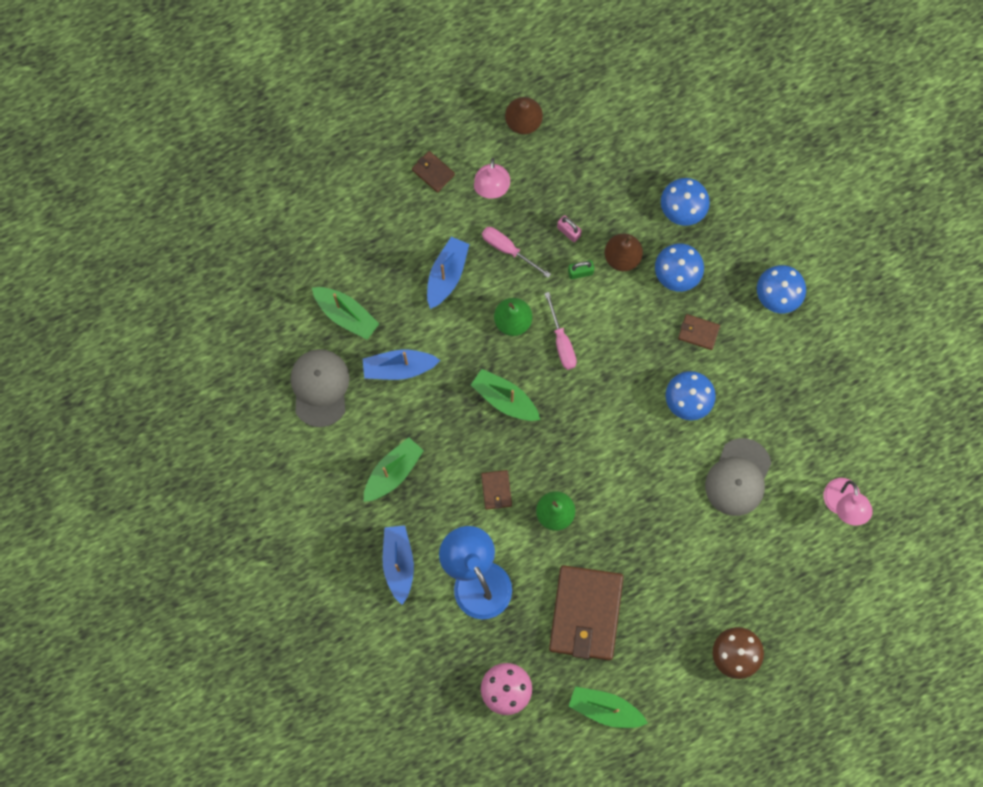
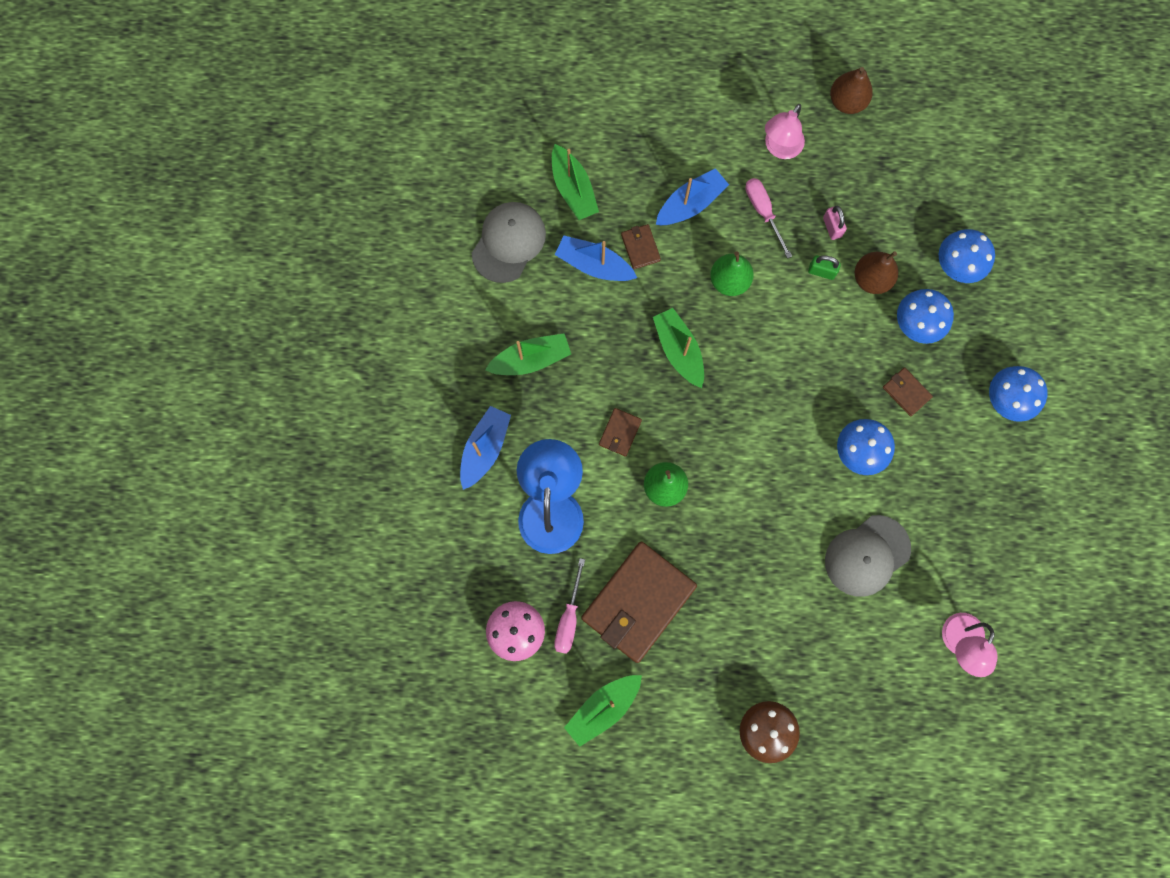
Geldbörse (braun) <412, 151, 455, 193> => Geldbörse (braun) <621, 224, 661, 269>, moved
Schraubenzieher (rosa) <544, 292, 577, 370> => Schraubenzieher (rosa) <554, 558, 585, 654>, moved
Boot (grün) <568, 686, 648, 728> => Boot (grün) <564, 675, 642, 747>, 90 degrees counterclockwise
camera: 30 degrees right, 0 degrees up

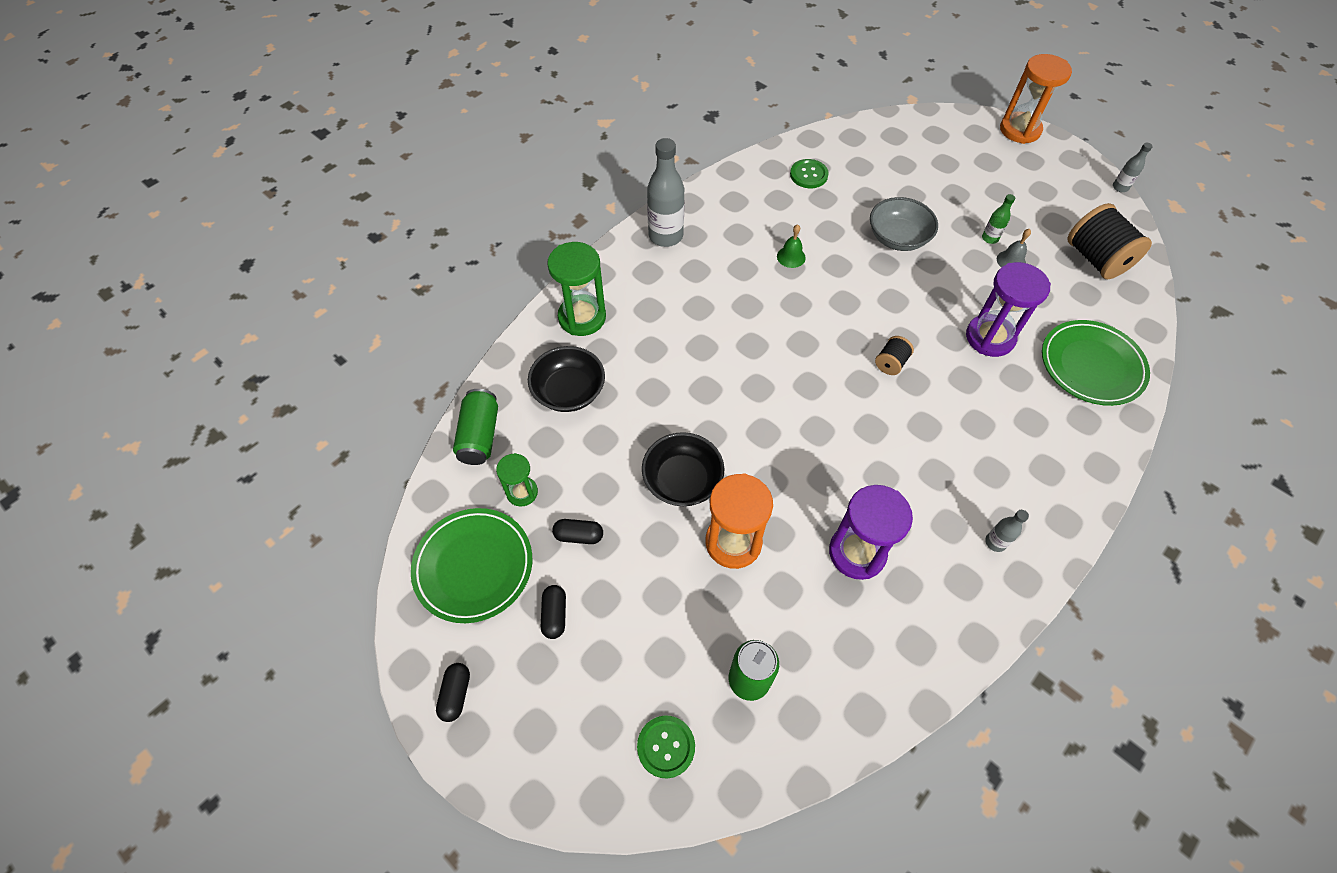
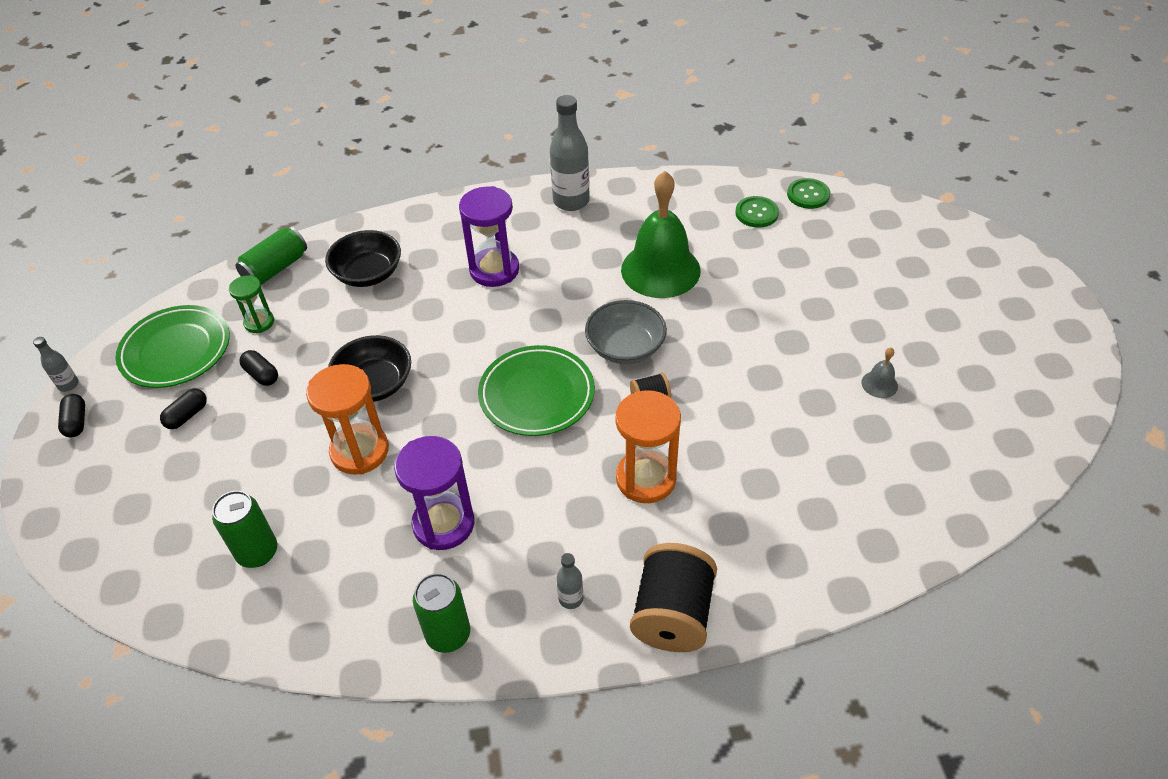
Kapsel (schwarz) <436, 663, 470, 722> => Kapsel (schwarz) <58, 394, 85, 438>, 60 degrees counterclockwise
Sanduhr (grün) <547, 242, 606, 336> => nothing
Knopf (grün) <637, 715, 695, 778> => Knopf (grün) <787, 178, 830, 209>, moved
Glocke (grün) <777, 224, 806, 268> => Glocke (grün) <621, 171, 701, 298>, x2.49
Schüssel (grau) <870, 197, 938, 251> => Schüssel (grau) <585, 300, 667, 364>, moved
Sanduhr (lila) <966, 262, 1051, 357> => Sanduhr (lila) <459, 186, 519, 287>, moved
Flasche (grün) <982, 194, 1015, 244> => nothing
Sanduhr (orange) <1000, 54, 1072, 144> => Sanduhr (orange) <616, 390, 681, 503>, moved
Teller (grün) <1042, 320, 1150, 406> => Teller (grün) <478, 345, 595, 436>, moved
Garnrolle (schwarz) <1068, 203, 1152, 279> => Garnrolle (schwarz) <630, 543, 717, 652>, moved
Flasche (grau) <1113, 143, 1153, 192> => Flasche (grau) <33, 337, 79, 392>, moved
nothing => Dose (grün) <413, 573, 470, 653>
camera: 40 degrees right, 10 degrees down

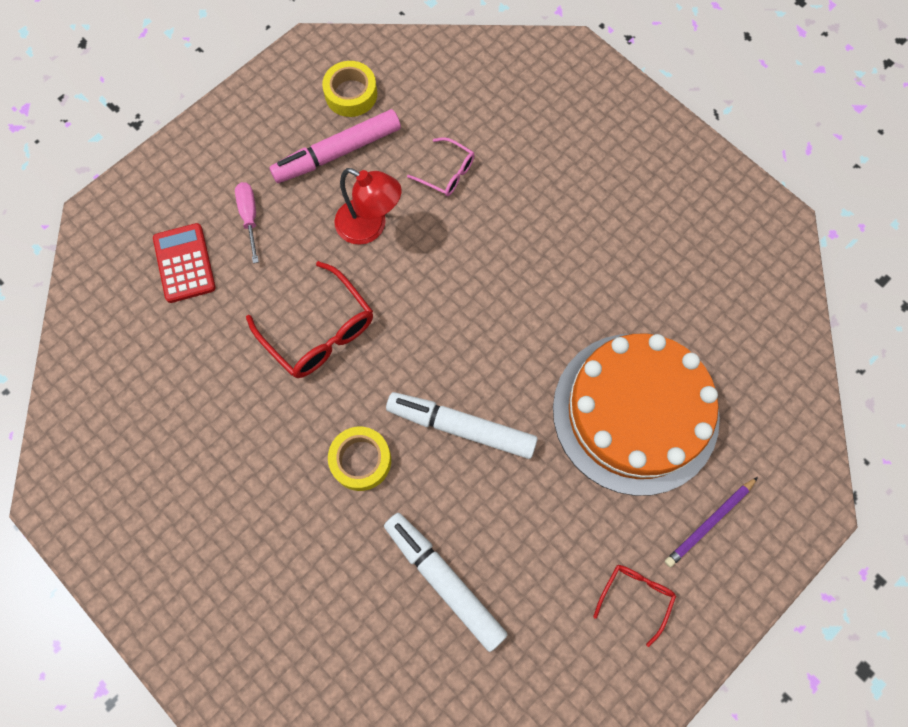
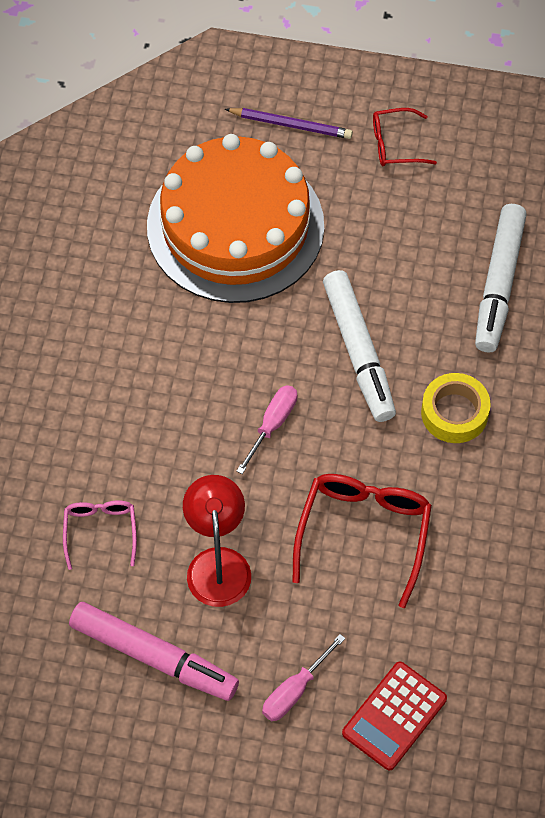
Klebeband (gelb) <322, 61, 377, 117> => nothing
nothing => Schraubenzieher (rosa) <237, 385, 297, 474>
camera: 125 degrees left, 10 degrees down

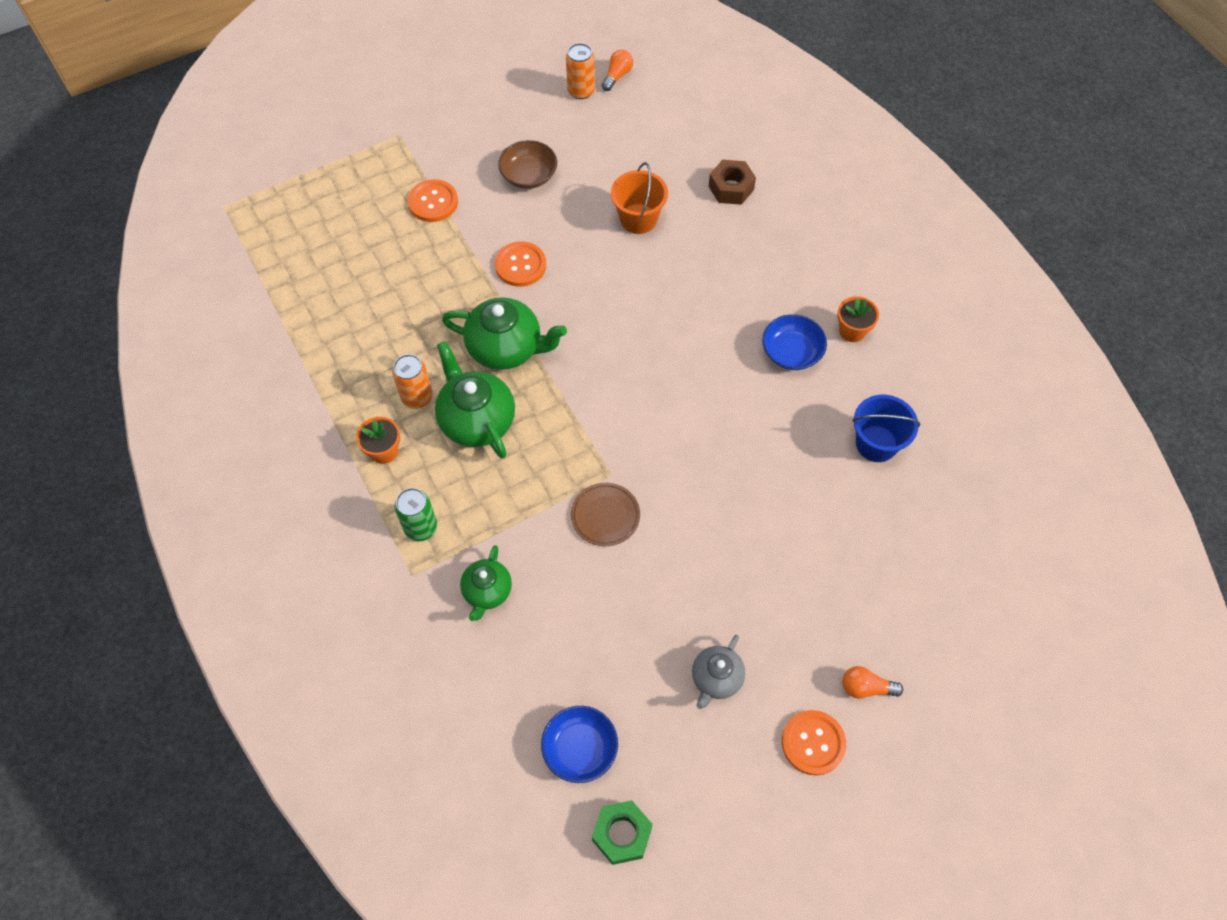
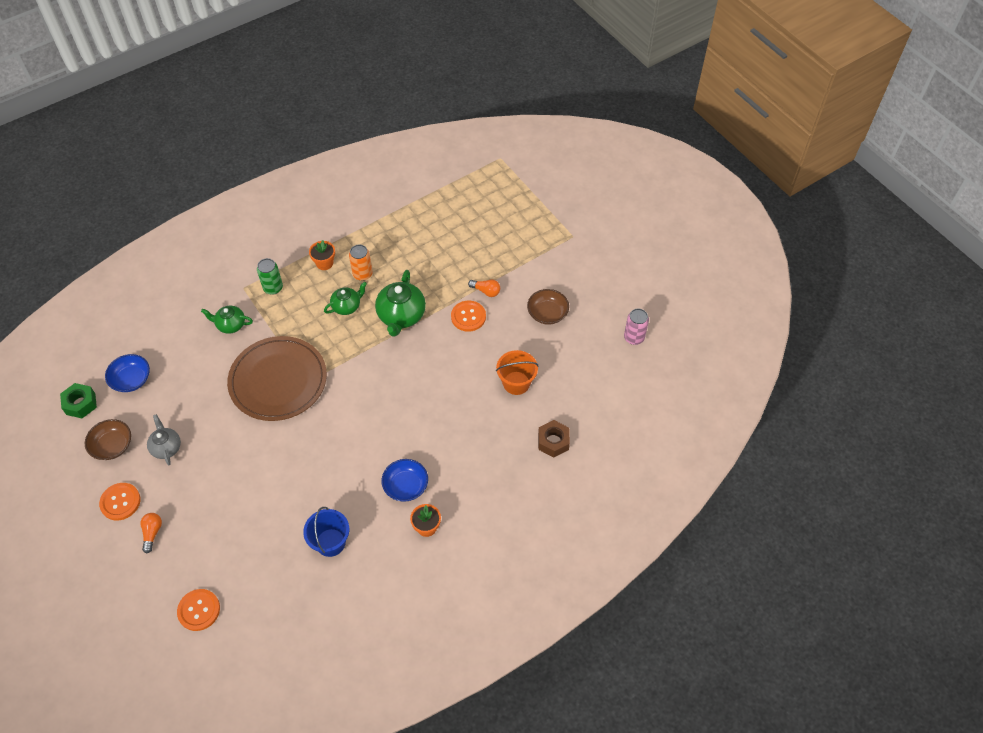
Knopf (orange) <408, 179, 458, 222> => Knopf (orange) <177, 589, 220, 631>, moved
Teekanne (grün) <435, 341, 515, 459> => Teekanne (grün) <324, 282, 367, 315>, x0.60
Dose (orange) <566, 43, 595, 99> => Dose (rosa) <624, 308, 649, 345>
Teller (braun) <571, 483, 640, 546> => Teller (braun) <227, 336, 327, 421>, x2.24
Glühbirne (orange) <602, 50, 633, 91> => Glühbirne (orange) <468, 279, 500, 297>, moved
Teekanne (grau) <692, 635, 745, 709> => Teekanne (grau) <147, 414, 181, 465>, 45 degrees clockwise
nothing => Schüssel (braun) <85, 419, 131, 460>
camera: 85 degrees right, 5 degrees down

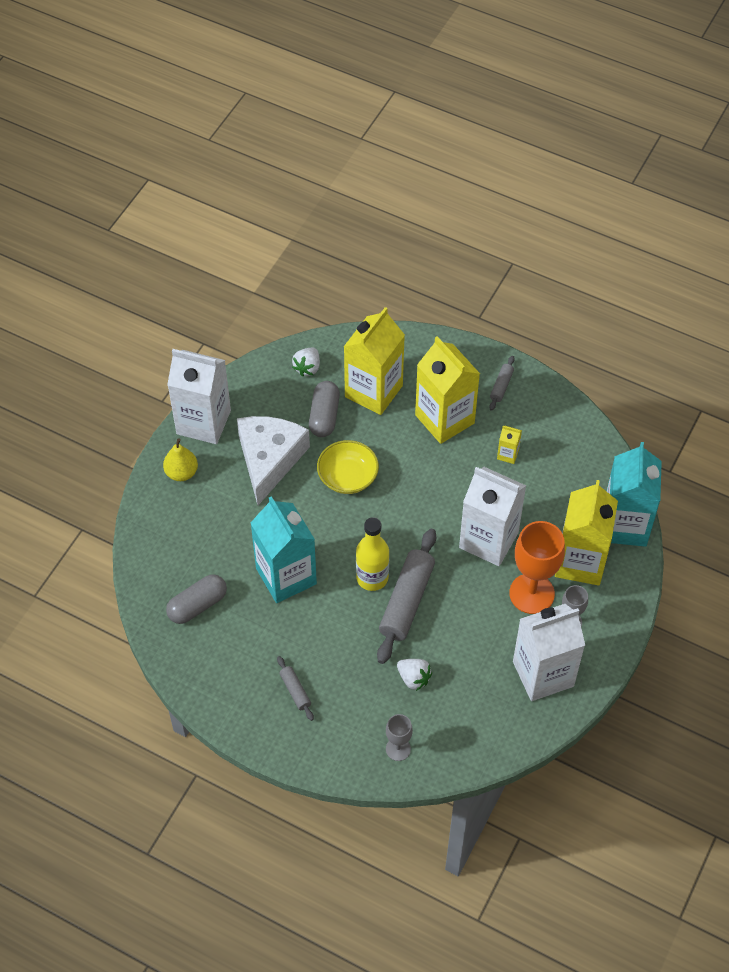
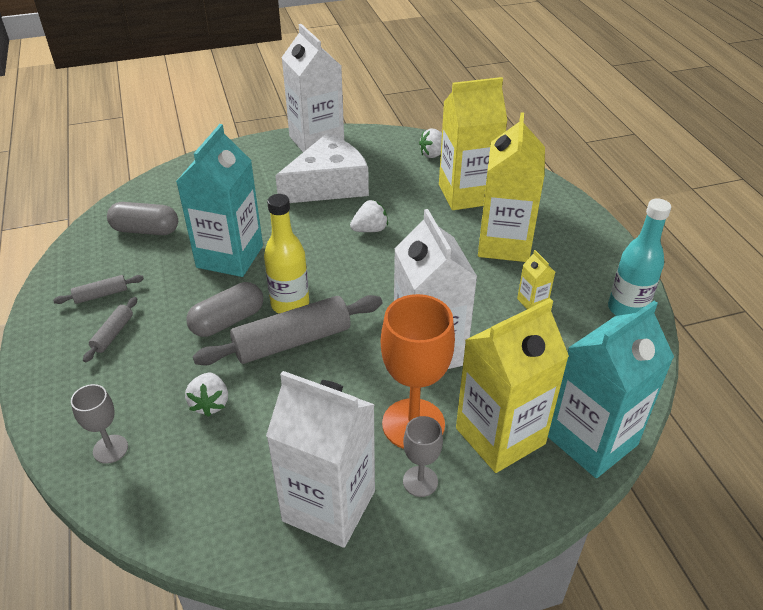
Birne (gelb) <163, 439, 198, 481> => nothing
Kapsel (grau) <309, 381, 340, 437> => Kapsel (grau) <187, 282, 263, 337>, moved
Schüssel (gelb) <317, 440, 379, 494> => Erdbeere (weiß) <350, 200, 388, 232>
Nudelholz (grau) <489, 356, 515, 411> => Nudelholz (grau) <53, 275, 144, 304>, moved
nothing => Flasche (türkis) <608, 198, 671, 316>
camera: 45 degrees right, 15 degrees down

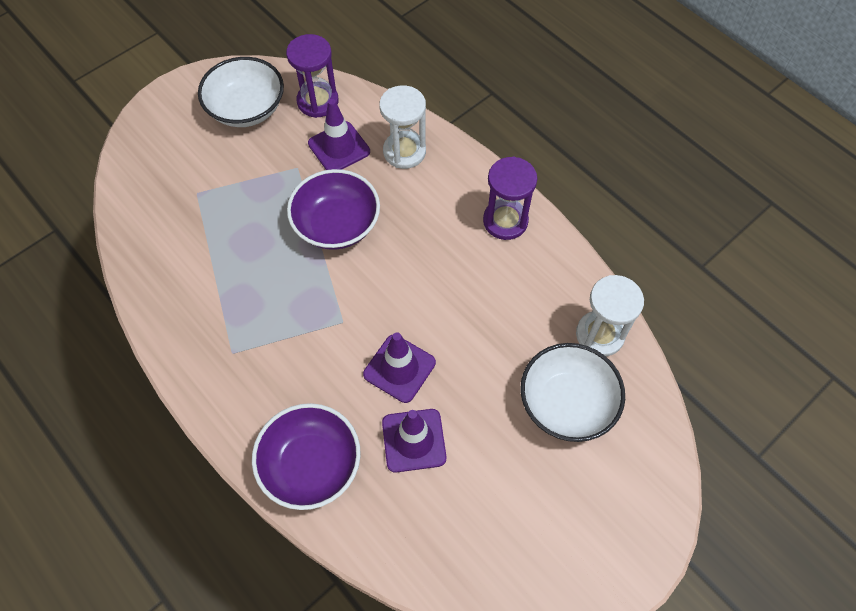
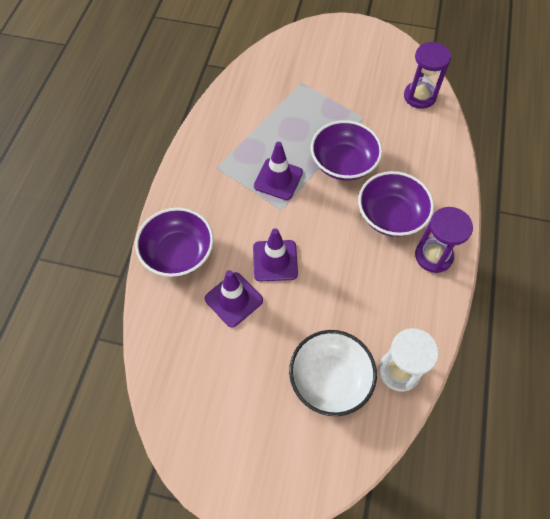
Schüssel (weiß) <198, 57, 284, 127> => nothing
Leitkegel (lila) <308, 99, 370, 170> => Leitkegel (lila) <254, 142, 303, 200>, moved
Sanduhr (weiß) <379, 85, 426, 169> => nothing
nothing => Schüssel (lila) <358, 171, 434, 237>
camera: 55 degrees right, 0 degrees up

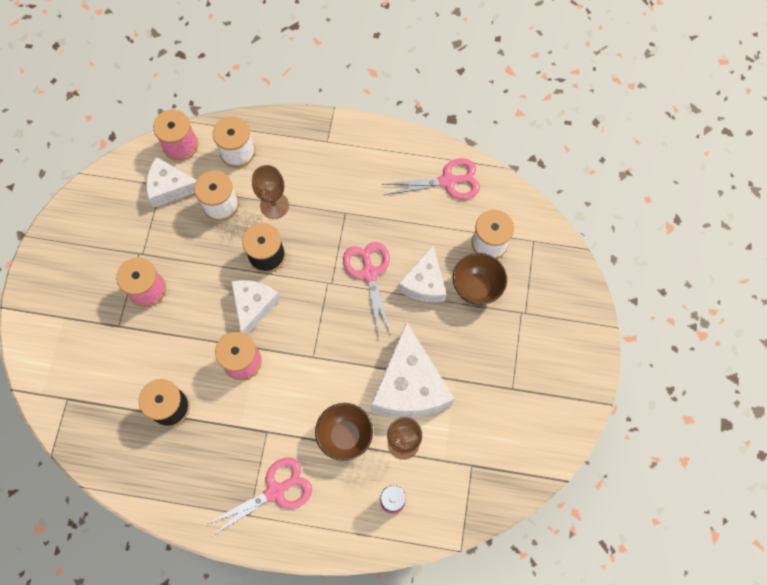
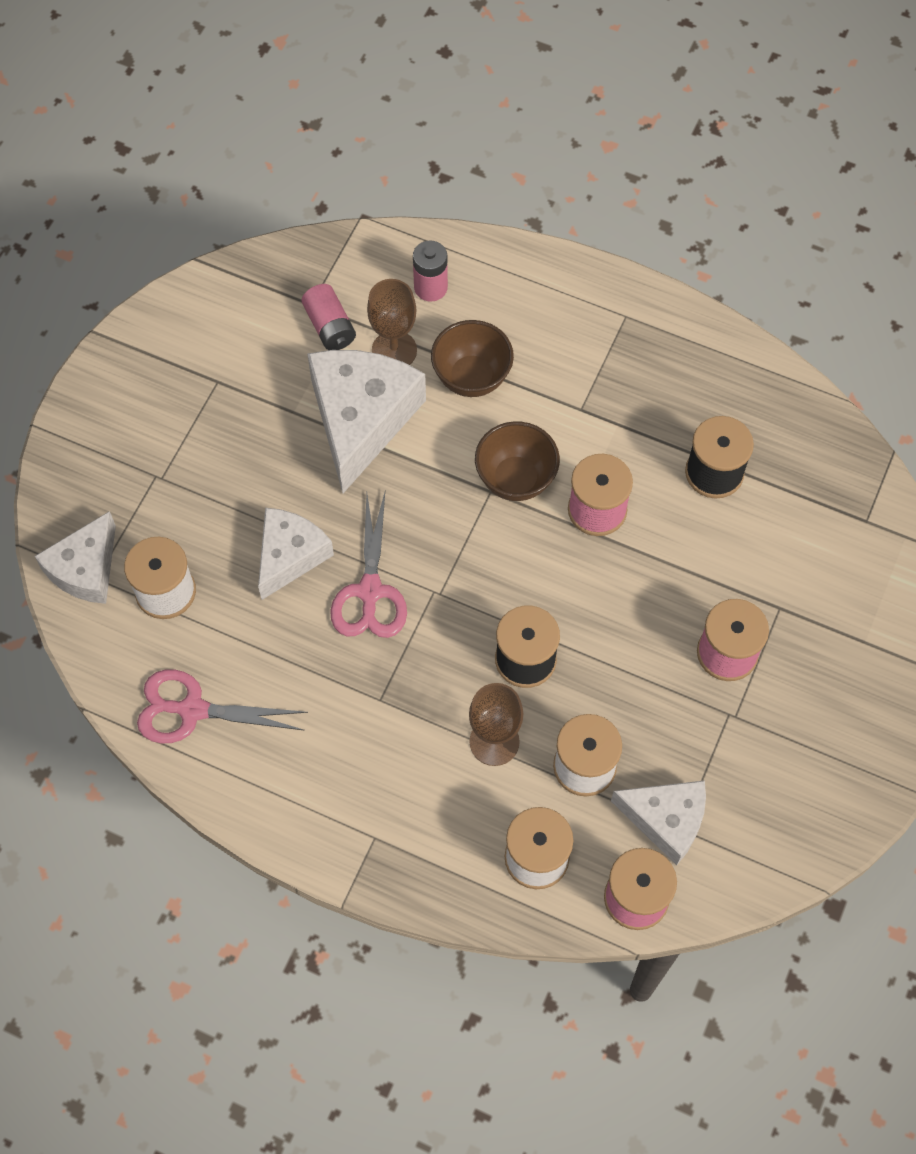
Schere (rosa) <205, 457, 312, 537> => nothing
Käse (weiß) <231, 280, 280, 335> => Käse (weiß) <35, 511, 116, 604>, moved
Schüssel (braun) <453, 253, 507, 305> => Schüssel (braun) <475, 421, 560, 501>, moved
nothing => Batterie (rosa) <302, 284, 356, 350>
camera: 165 degrees left, 5 degrees down

